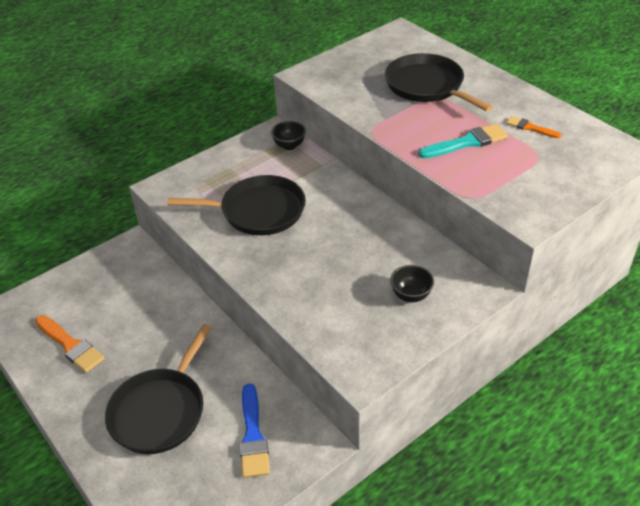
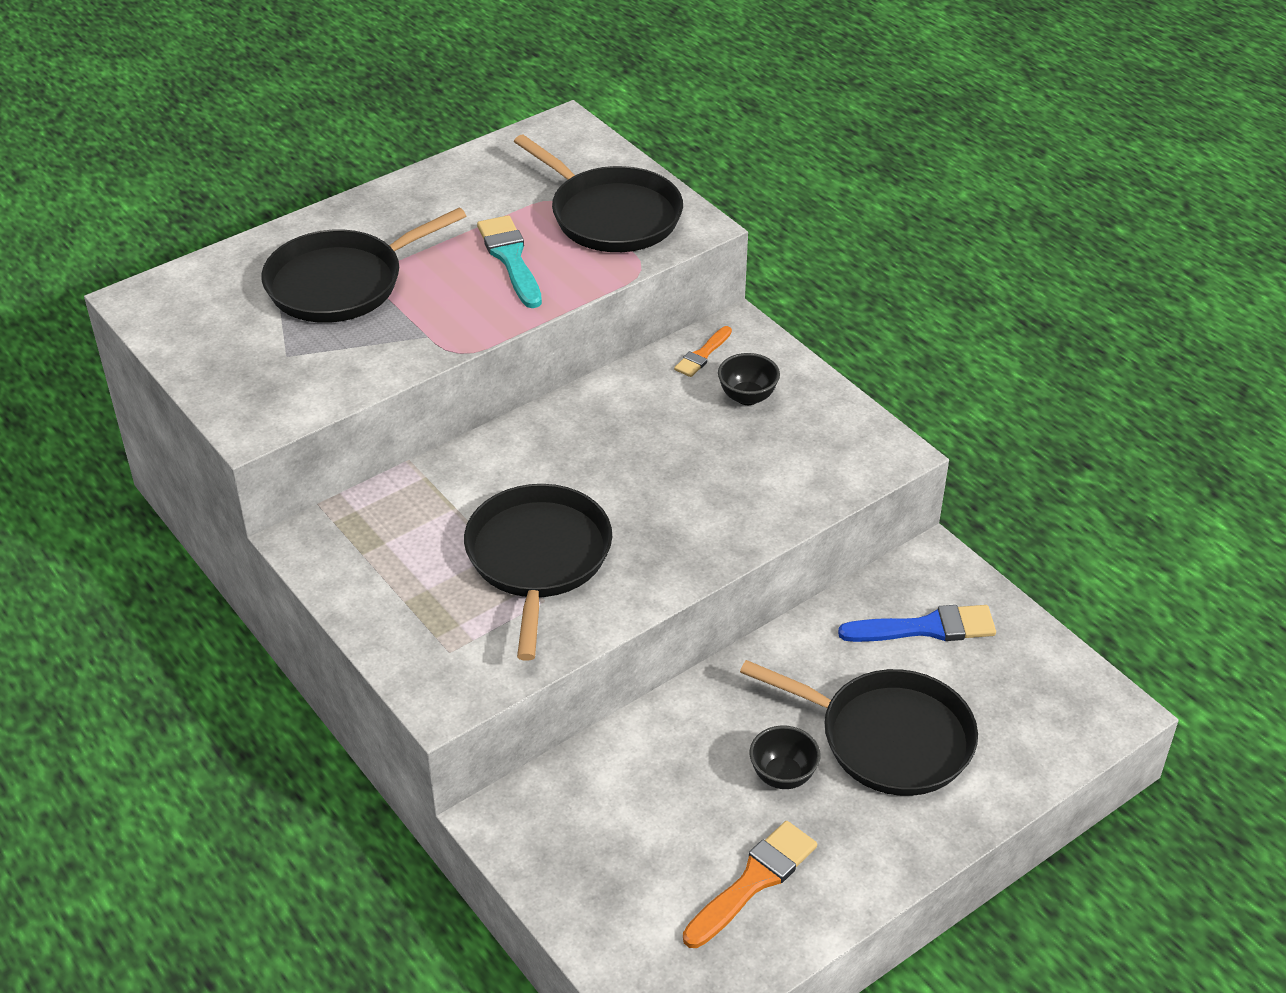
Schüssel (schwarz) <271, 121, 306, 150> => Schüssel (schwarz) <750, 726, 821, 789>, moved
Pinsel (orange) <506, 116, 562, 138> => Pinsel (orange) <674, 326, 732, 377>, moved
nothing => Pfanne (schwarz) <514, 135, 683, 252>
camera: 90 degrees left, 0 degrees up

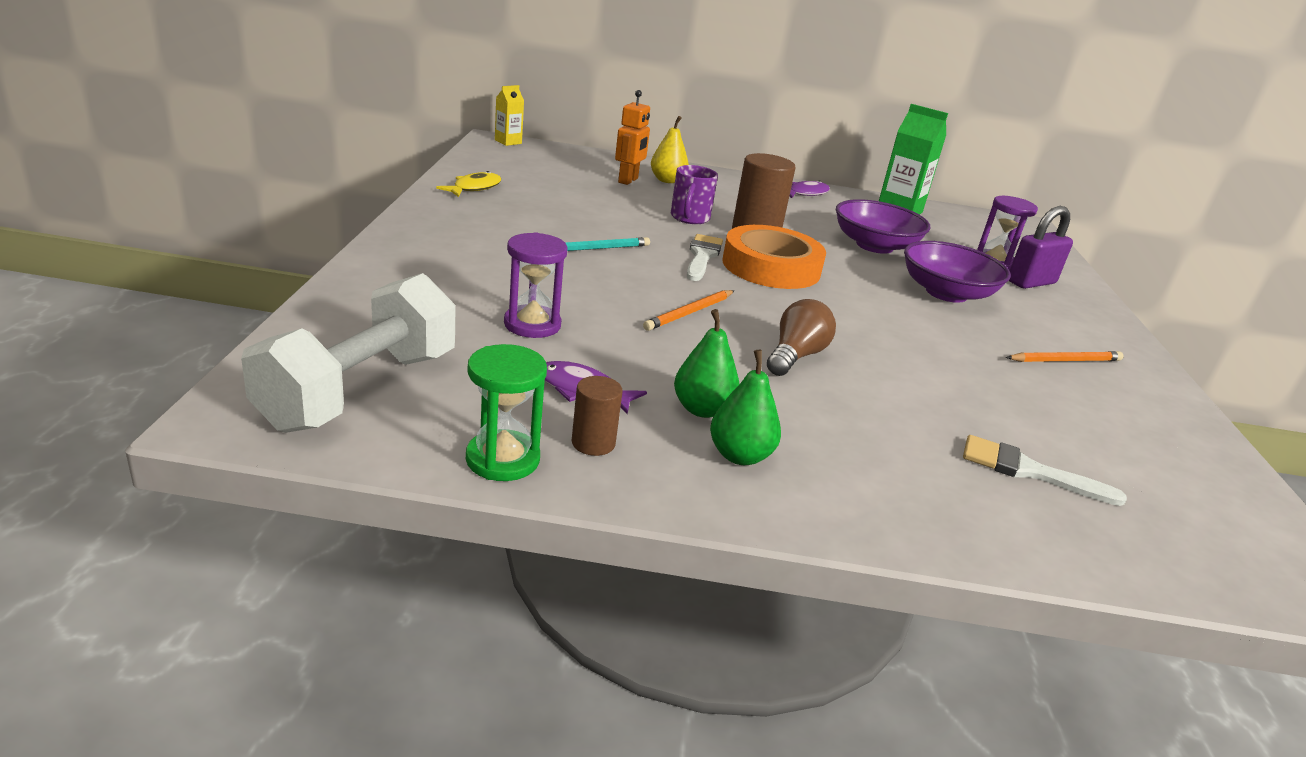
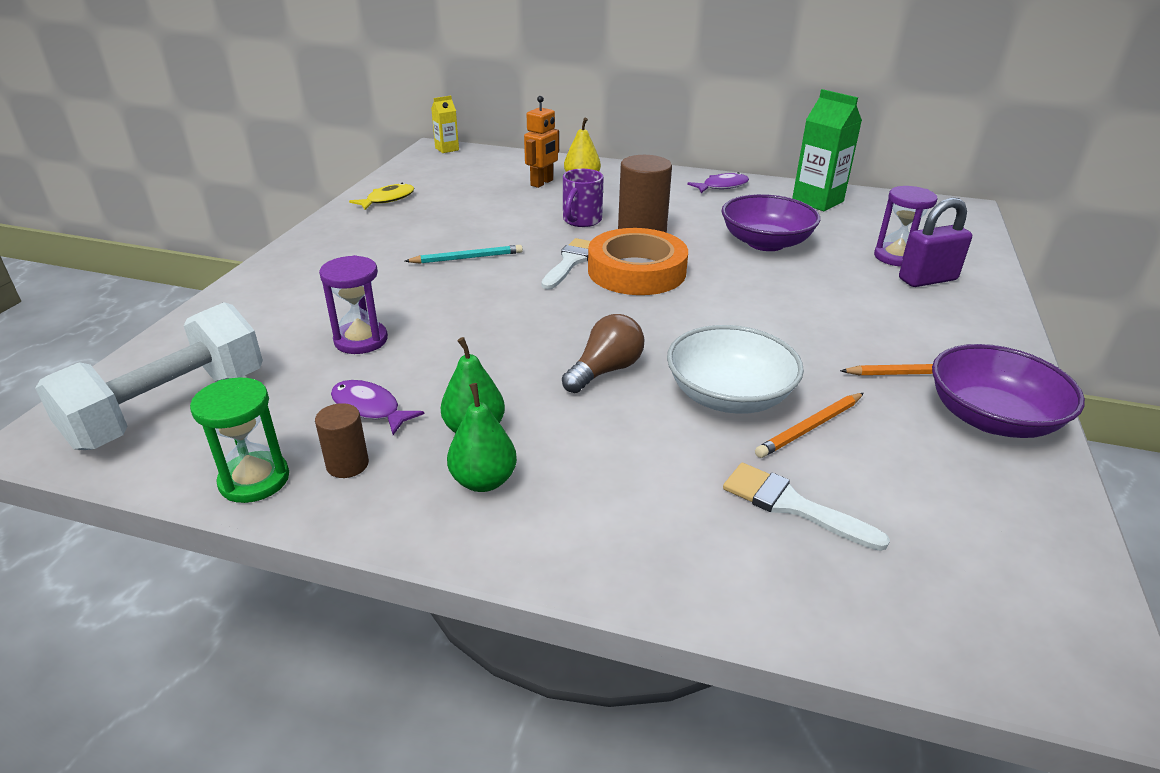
Bleistift (orange) <643, 290, 734, 331> => Bleistift (orange) <755, 393, 864, 458>, moved
Schüssel (lila) <904, 241, 1011, 303> => Schüssel (lila) <932, 344, 1085, 438>, moved
nothing => Schüssel (weiß) <667, 325, 804, 414>
camera: 15 degrees right, 5 degrees up

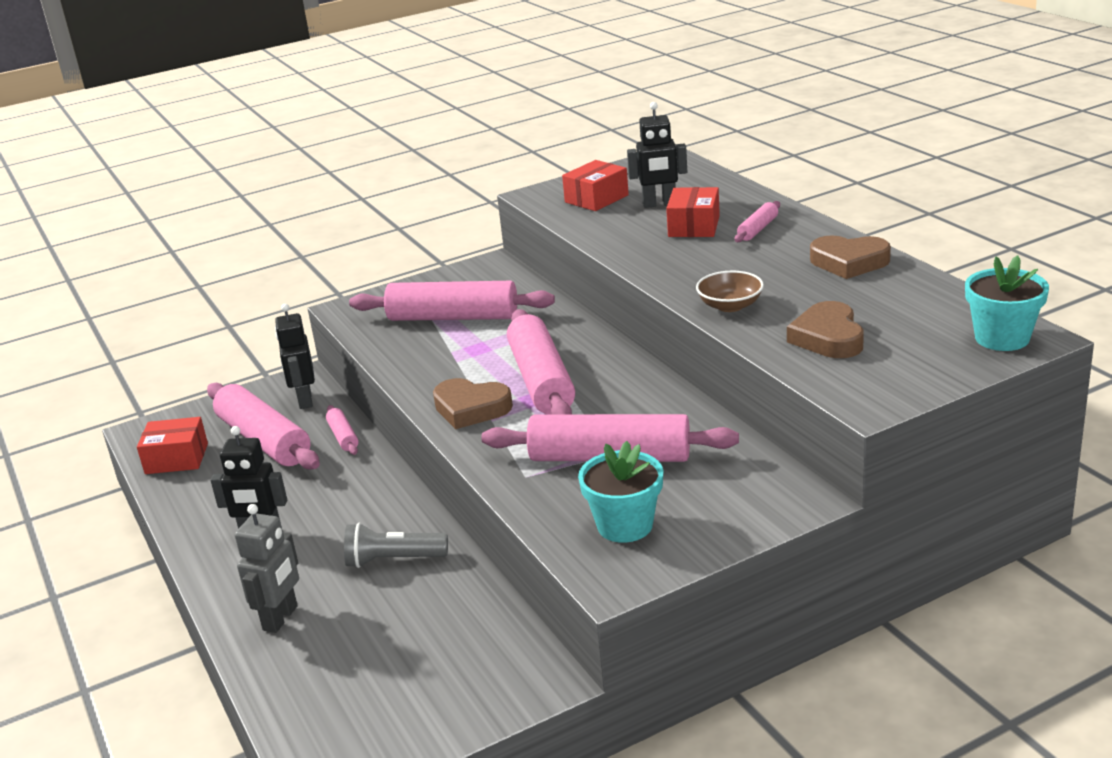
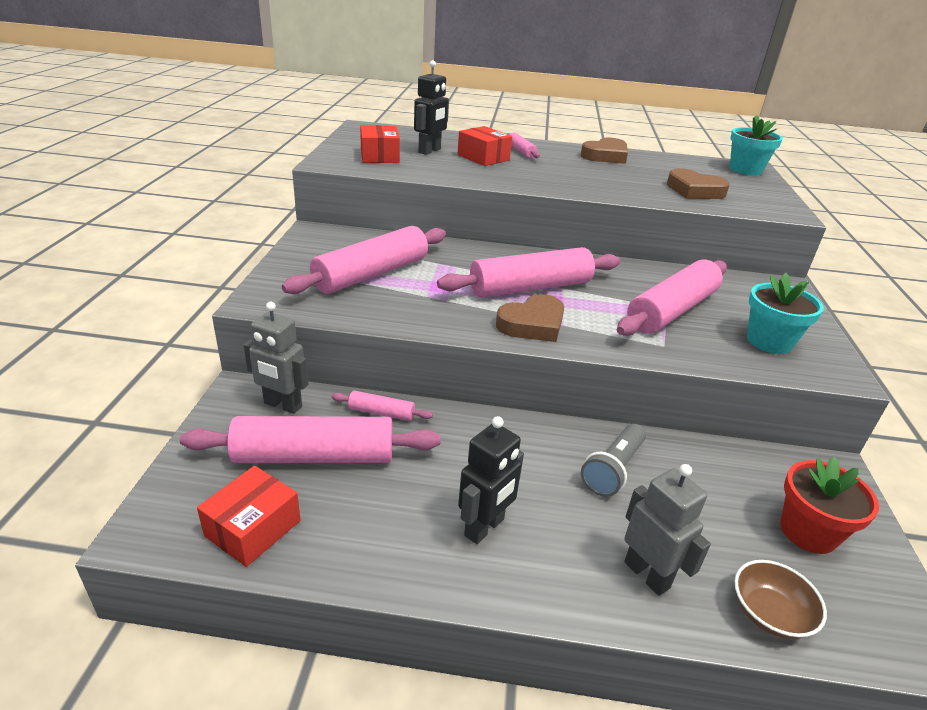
Roboter (schwarz) <275, 304, 315, 409> => Roboter (grau) <243, 302, 308, 414>
Nudelholz (rosa) <507, 309, 575, 414> => Nudelholz (rosa) <437, 247, 620, 298>, 45 degrees counterclockwise
Schüssel (braun) <696, 271, 764, 312> => Schüssel (braun) <734, 560, 827, 639>, moved
nothing => Blumentopf (rot) <780, 457, 879, 554>
camera: 60 degrees left, 5 degrees up

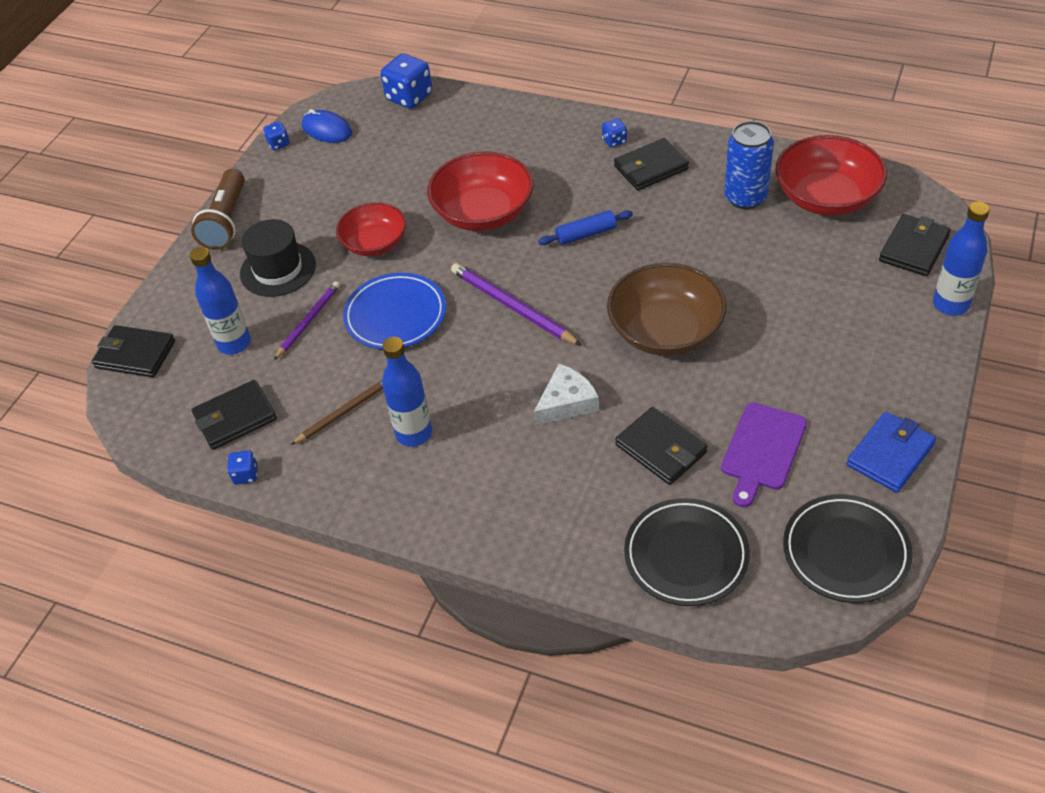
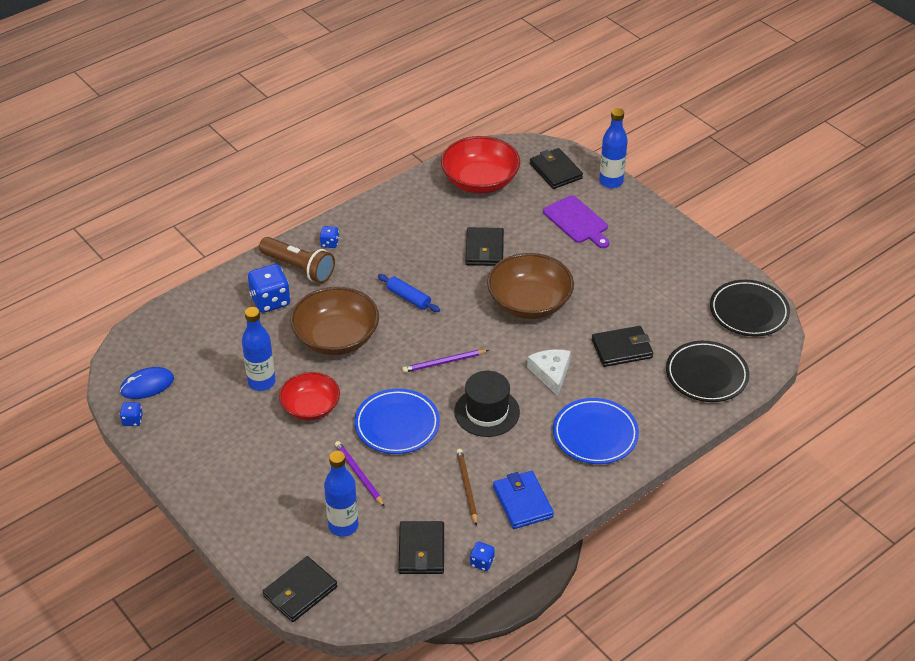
Taschenlampe (braun) <191, 169, 245, 250> => Taschenlampe (braun) <259, 237, 335, 283>, moved
Hut (schwarz) <240, 219, 316, 297> => Hut (schwarz) <454, 371, 520, 437>, moved
Spielwürfel (blau) <381, 54, 432, 109> => Spielwürfel (blau) <248, 264, 290, 313>, moved
Flasche (blau) <382, 337, 432, 447> => Flasche (blau) <242, 307, 276, 391>, moved
Schüssel (rot) <427, 151, 533, 231> => Schüssel (braun) <290, 287, 379, 355>
Bleistift (lila) <451, 263, 582, 346> => Bleistift (lila) <402, 350, 489, 373>, x0.66
Nudelholz (blau) <538, 210, 633, 245> => Nudelholz (blau) <378, 274, 440, 312>, 60 degrees counterclockwise
Geldbörse (schwarz) <614, 138, 689, 191> => Geldbörse (schwarz) <465, 227, 504, 266>, moved
Schneidebrett (lila) <721, 403, 807, 507> => Schneidebrett (lila) <543, 196, 610, 248>, moved
Dose (blau) <724, 121, 774, 209> => nothing
Geldbörse (blau) <846, 412, 936, 493> => Geldbörse (blau) <493, 471, 554, 529>, moved
nothing => Teller (blau) <553, 398, 639, 464>
camera: 65 degrees left, 5 degrees down

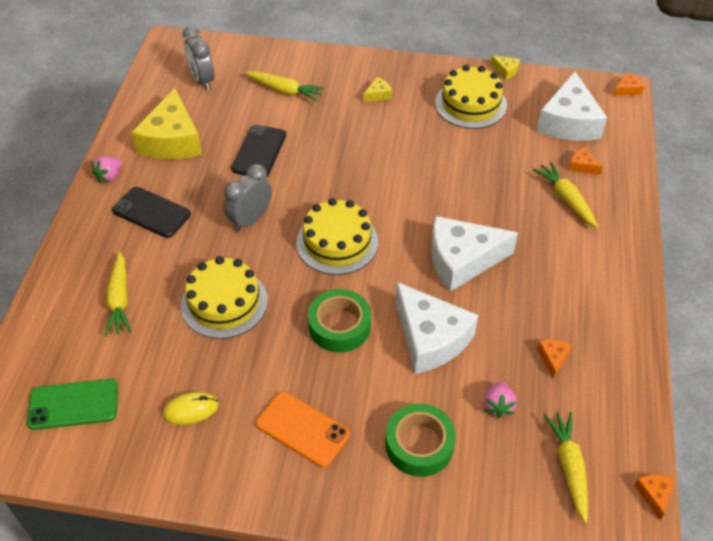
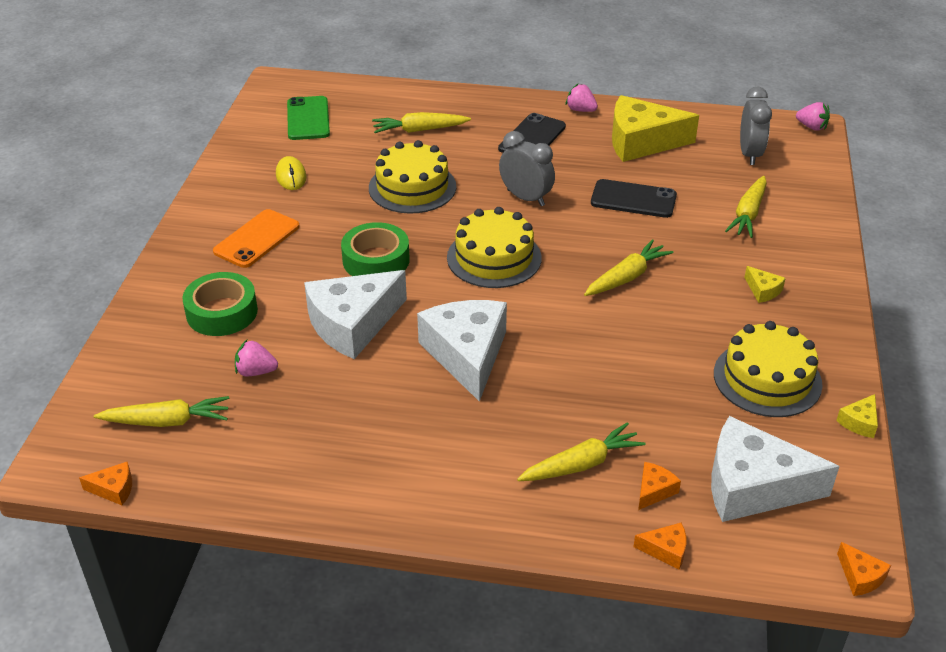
Wecker (grau) <183, 26, 215, 90> => Wecker (grau) <740, 86, 772, 165>, 120 degrees clockwise
Käse (orange) <537, 340, 572, 379> => Käse (orange) <633, 523, 686, 569>, moved
nothing => Karotte (gelb) <584, 239, 674, 296>
nothing => Erdbeere (rosa) <796, 102, 830, 131>
camera: 90 degrees right, 10 degrees down

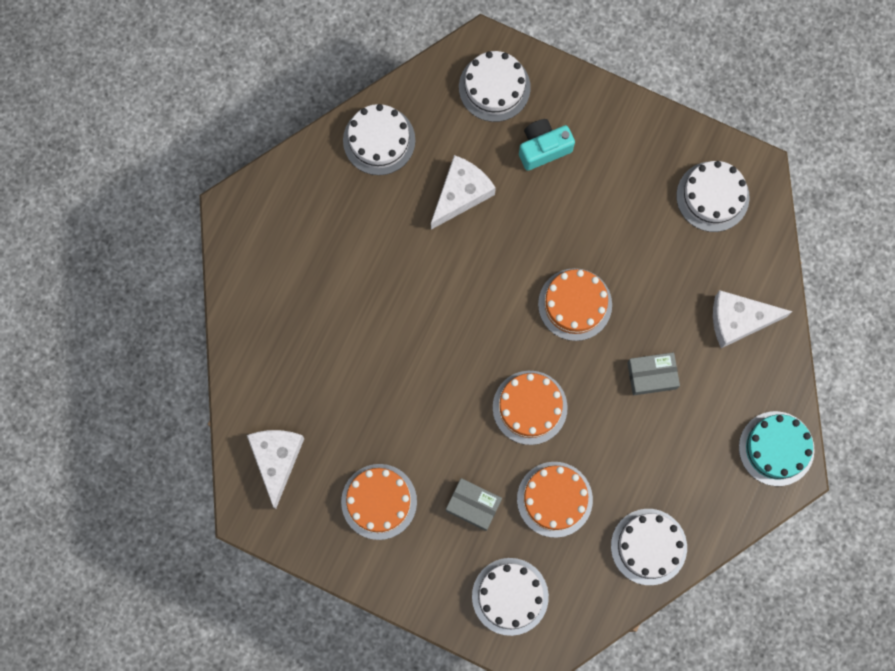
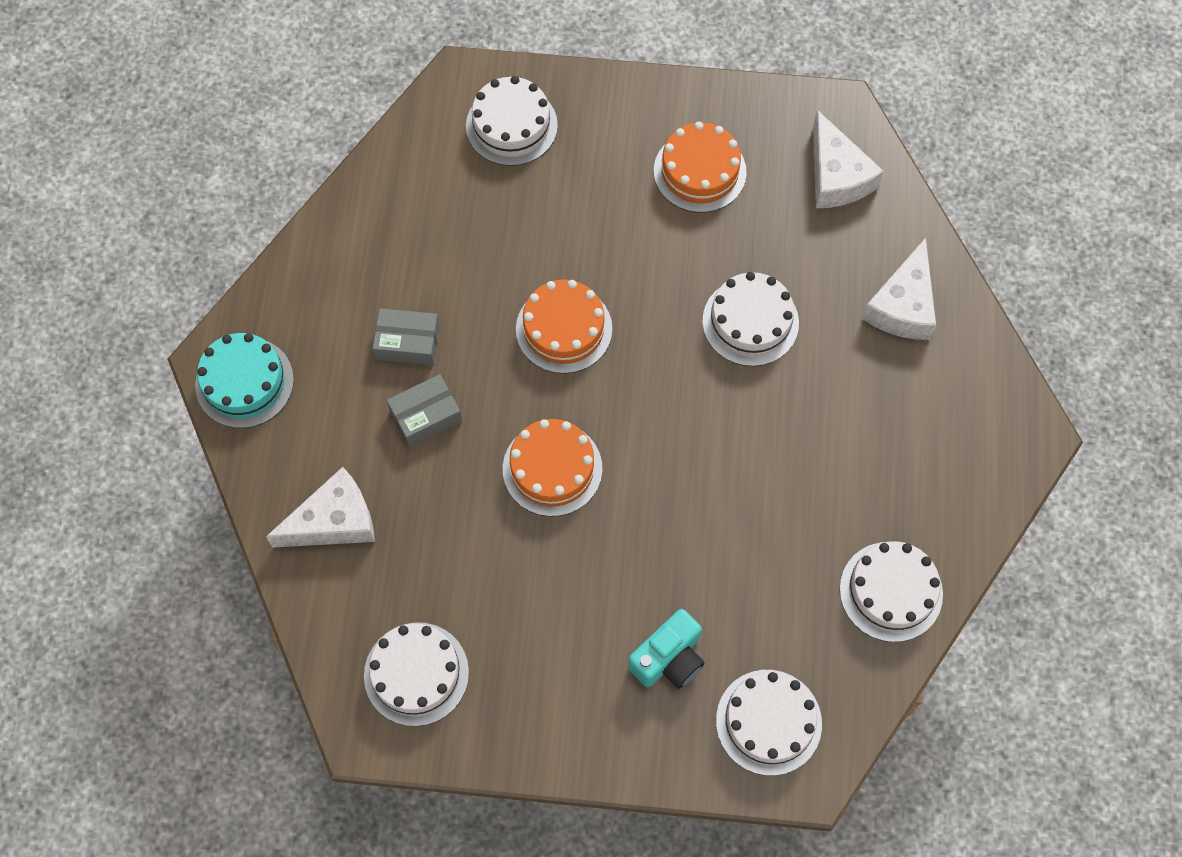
Käse (weiß) <431, 155, 496, 230> => Käse (weiß) <862, 238, 936, 340>, moved
Schachtel (grau) <446, 478, 502, 531> => Schachtel (grau) <373, 308, 440, 365>, moved
Kuchen (orange) <517, 462, 593, 538> => nothing
Kuchen (weiß) <611, 509, 687, 585> => Kuchen (weiß) <702, 272, 799, 366>, moved
camera: 160 degrees right, 10 degrees down

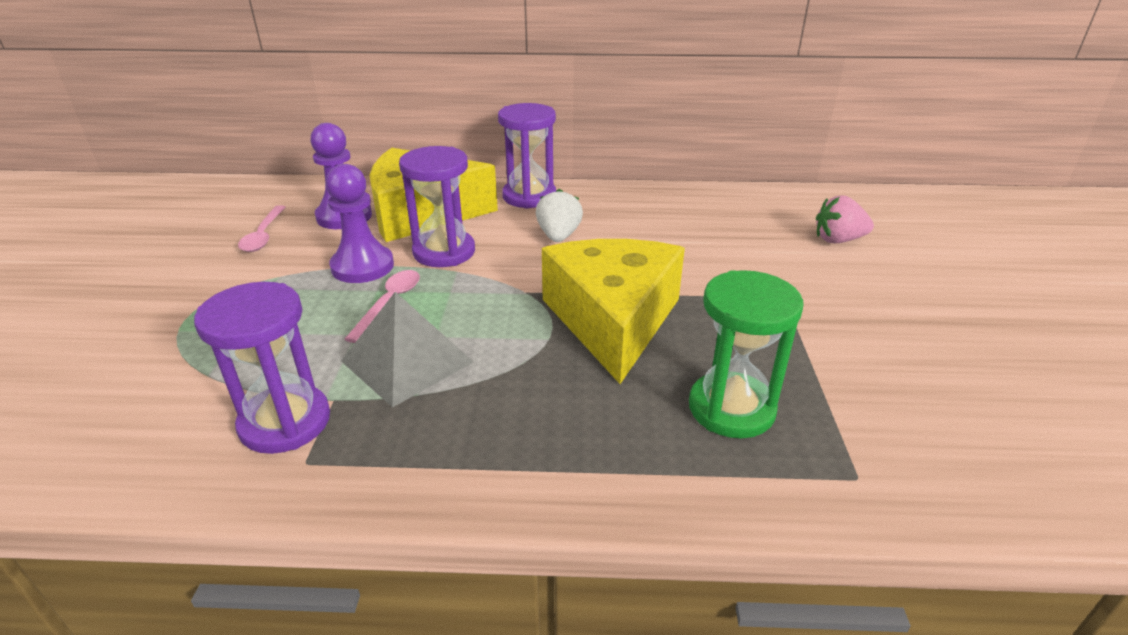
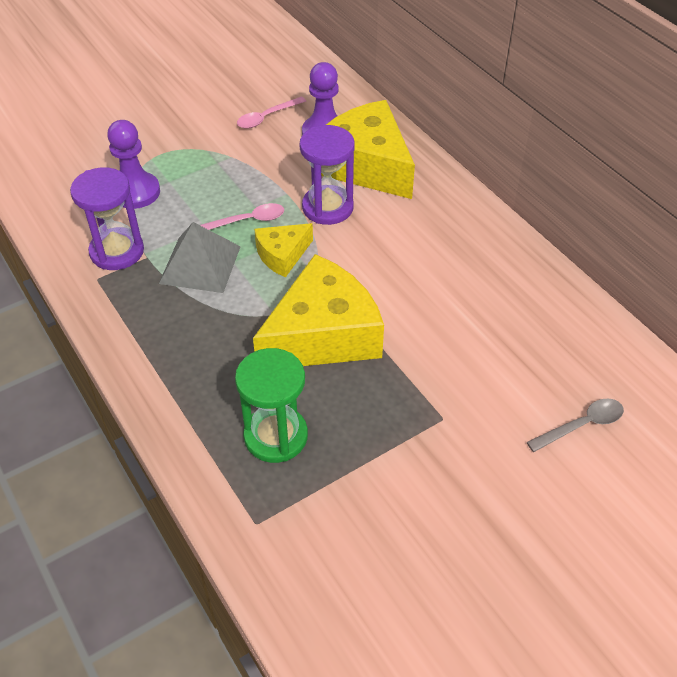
Bauer (lila) <326, 164, 394, 283> => Bauer (lila) <107, 120, 160, 209>, moved
Sanduhr (lila) <498, 103, 556, 209> => nothing
Erdbeere (weiß) <536, 189, 583, 242> => nothing
Erdbeere (rosa) <816, 195, 874, 243> => Löffel (grau) <526, 399, 624, 452>
nothing => Käse (gelb) <254, 223, 313, 277>
camera: 55 degrees right, 15 degrees up

